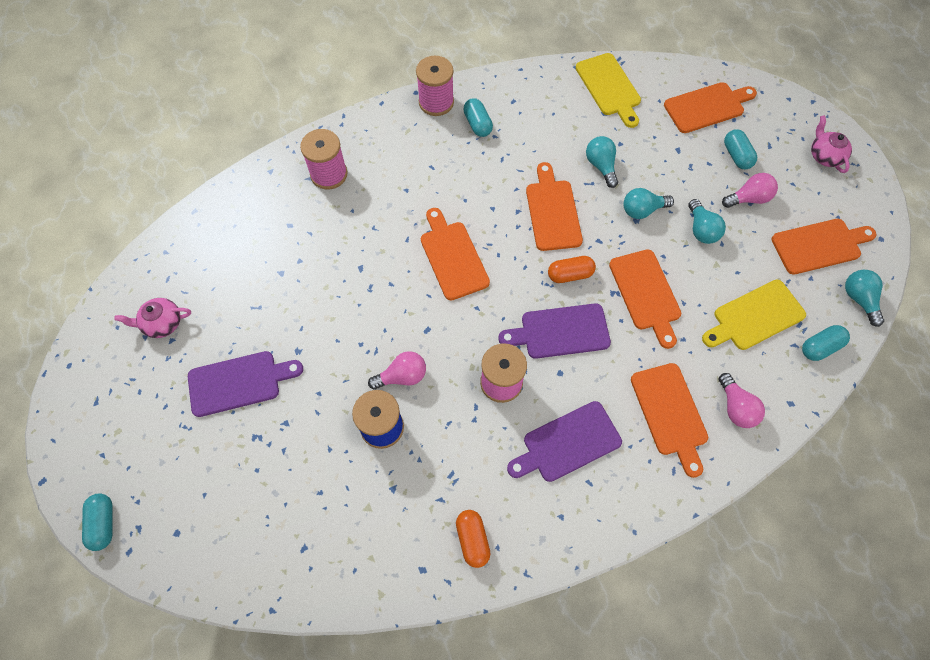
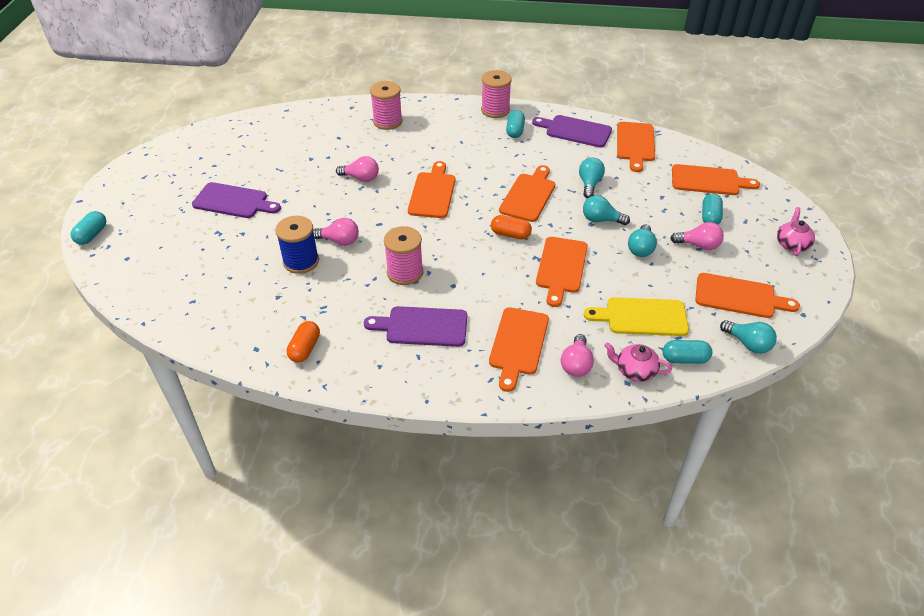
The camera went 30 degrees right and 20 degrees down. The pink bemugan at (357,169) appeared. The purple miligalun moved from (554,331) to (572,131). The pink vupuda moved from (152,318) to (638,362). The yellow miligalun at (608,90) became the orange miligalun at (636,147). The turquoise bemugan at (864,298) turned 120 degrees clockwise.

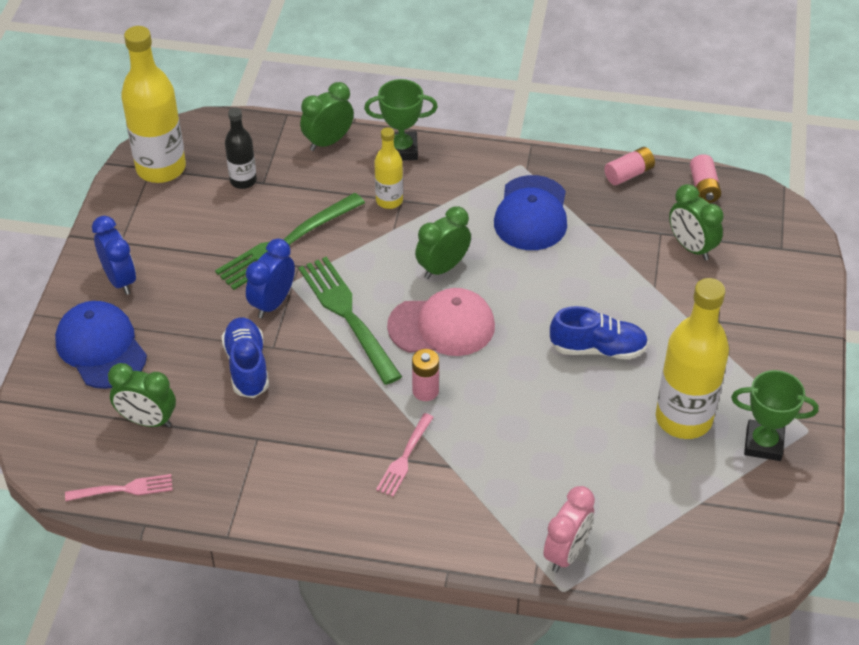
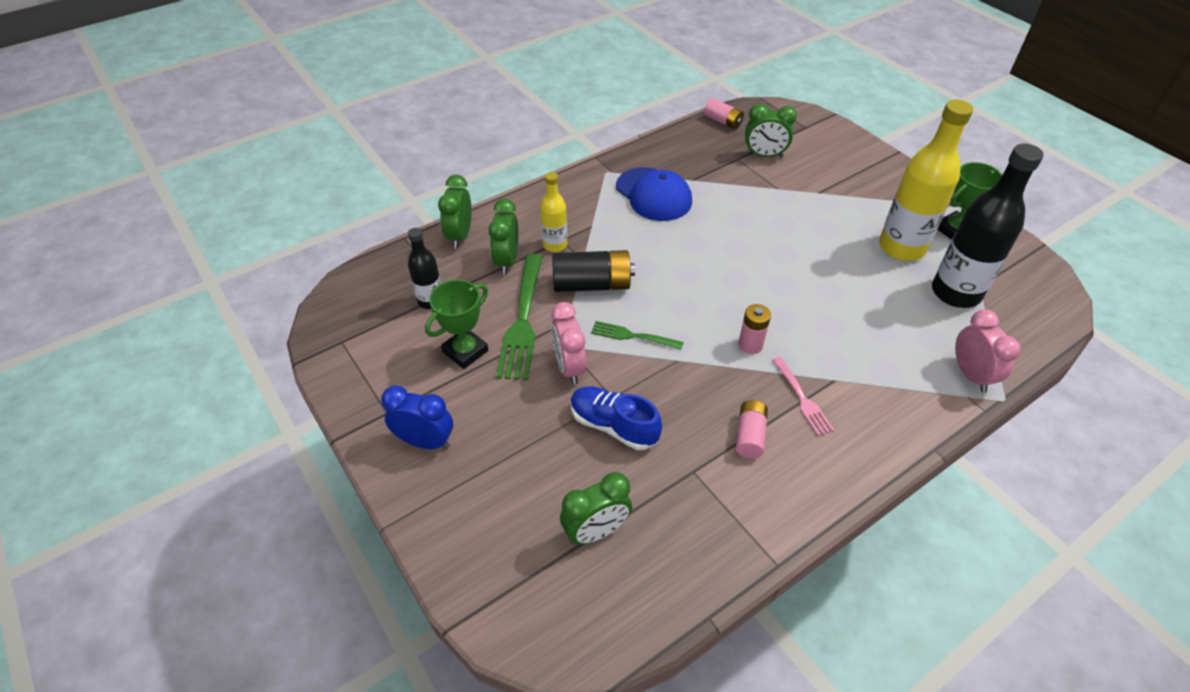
The camera went 45 degrees left and 0 degrees up. The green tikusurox moved from (401,119) to (456,324). The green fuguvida moved from (443,242) to (503,236). The blue fuguvida at (270,278) became the pink fuguvida at (568,343). The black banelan at (593,271) appeared. The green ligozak at (350,321) changed to 0.54 times the size. The pink banelan moved from (629,166) to (752,429). The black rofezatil at (988,226) appeared. The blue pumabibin at (101,345) disappeared. The pink ligozak at (119,487) disappeared. The yellow rofezatil at (153,104) disappeared. The pink pumabibin at (441,322) disappeared. The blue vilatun at (599,333) disappeared.

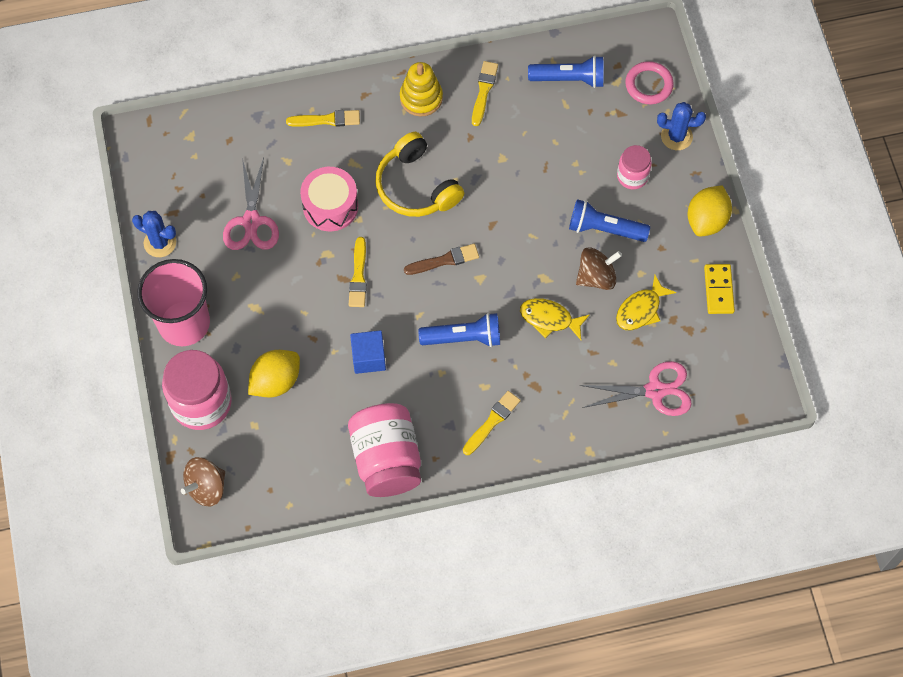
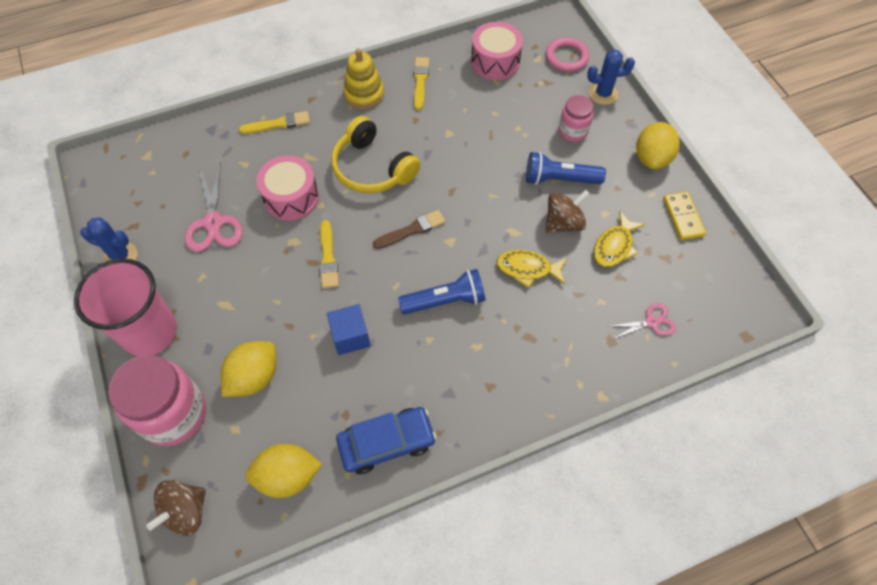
The camera went 10 degrees left and 5 degrees down. The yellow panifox at (283,471) appeared. The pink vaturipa at (384,450) was replaced by the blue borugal at (386,440). The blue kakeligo at (566,71) was replaced by the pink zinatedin at (497,51). The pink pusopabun at (636,388) changed to 0.59 times the size. The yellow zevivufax at (492,423) disappeared.

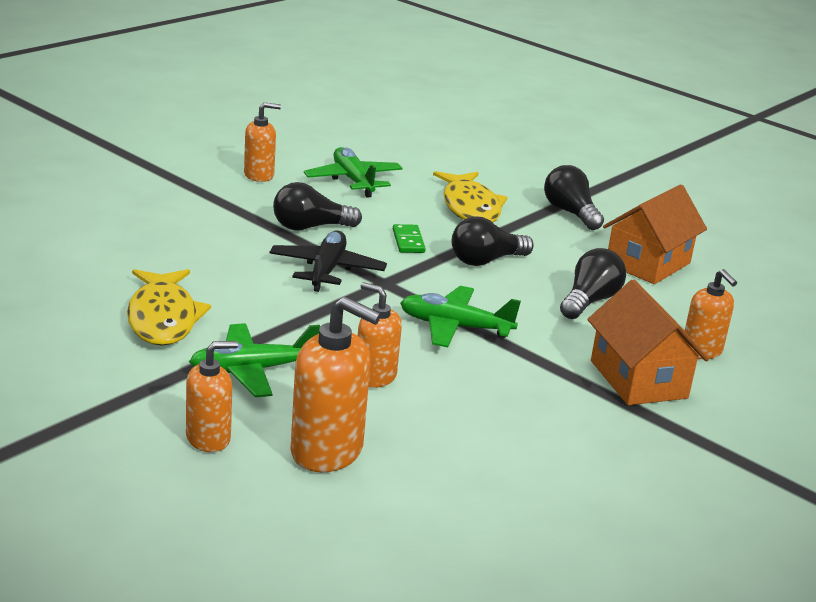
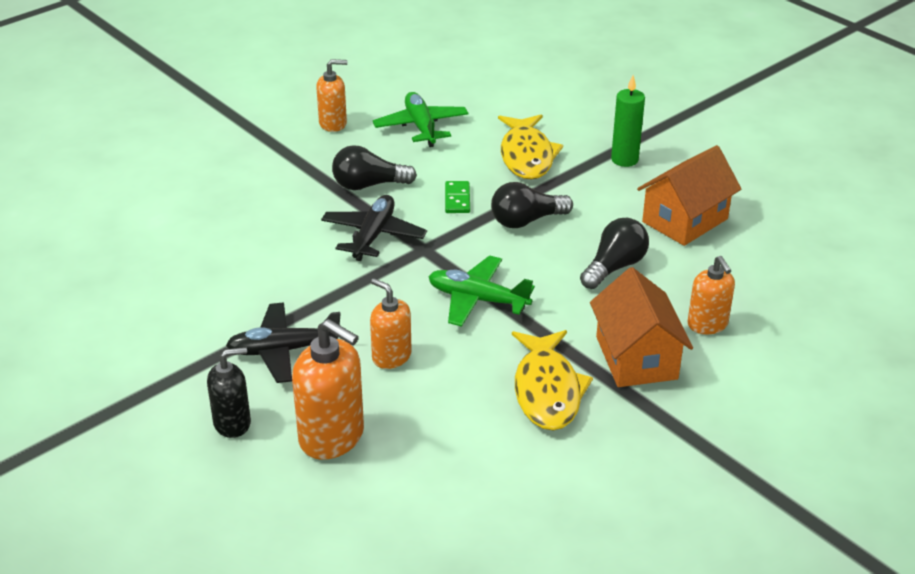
The camera went 10 degrees right and 10 degrees up. The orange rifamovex at (212,396) became the black rifamovex at (229,392). The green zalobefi at (254,360) became the black zalobefi at (283,342). The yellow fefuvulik moved from (169,307) to (552,380). The black bemugan at (574,197) was replaced by the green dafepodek at (628,121).

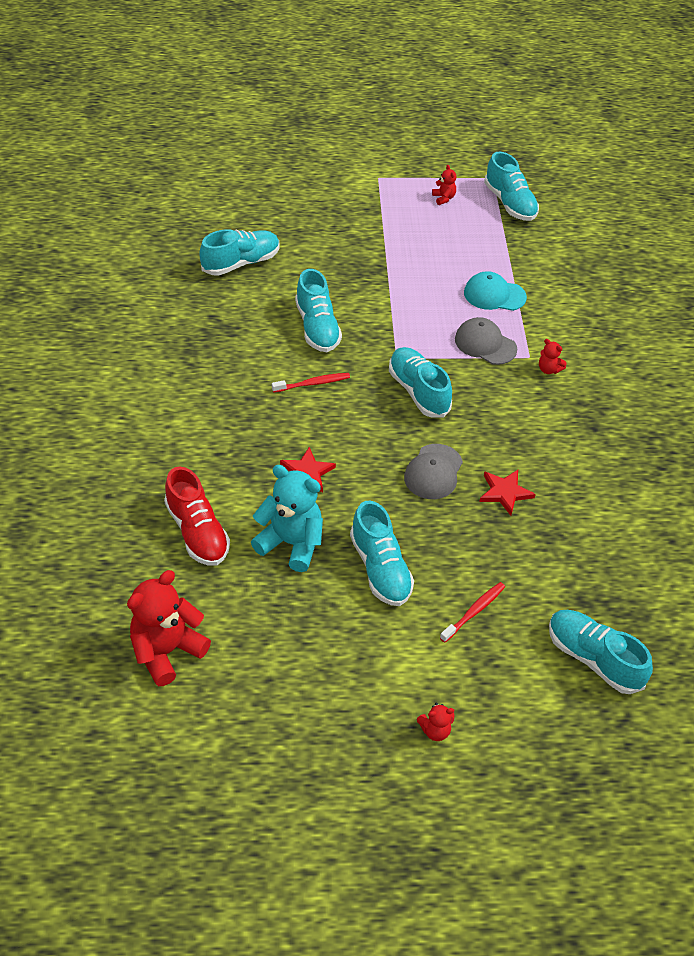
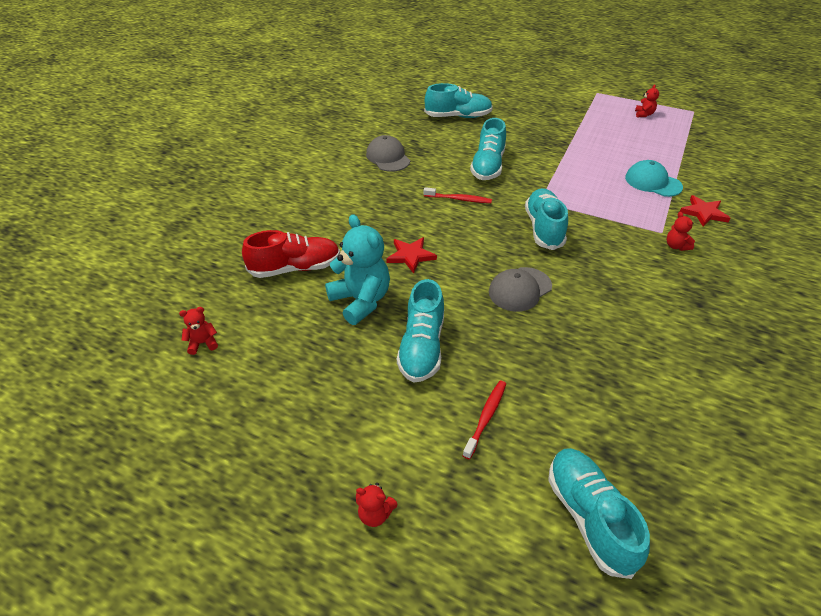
The camera went 30 degrees right and 5 degrees down. The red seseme at (169,628) changed to 0.46 times the size. The red vilatun at (197,516) turned 105 degrees counterclockwise. The grey pumabibin moved from (486,341) to (388,153). The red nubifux at (472,612) turned 45 degrees counterclockwise. The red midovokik moved from (507,493) to (705,211). The turquoise vilatun at (511,186) disappeared.

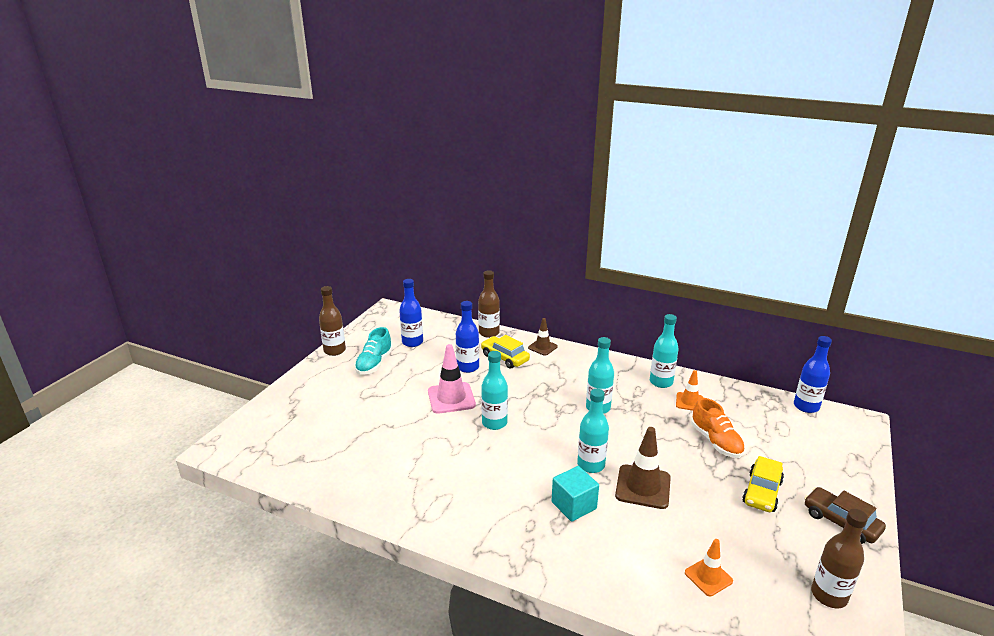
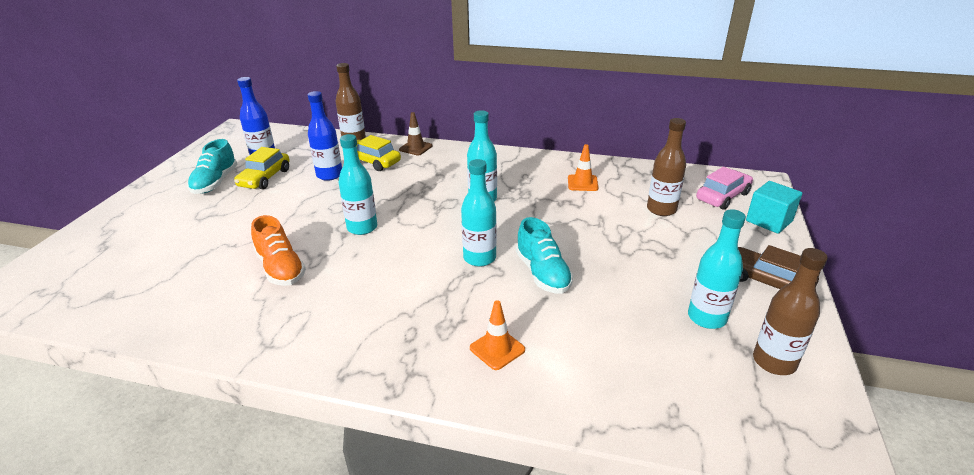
The camera went 10 degrees left and 5 degrees up. The yellow borugal moved from (763,484) to (261,168). The orange vilatun moved from (718,428) to (278,250). The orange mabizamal moved from (709,567) to (497,335). The brown mabizamal at (643,468) was replaced by the turquoise vilatun at (544,255). The brown rofezatil moved from (332,321) to (666,167). The turquoise rofezatil moved from (664,351) to (717,269). The pink borugal at (724,188) appeared. The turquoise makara moved from (575,494) to (774,207). The pink mabizamal at (452,379) disappeared. The blue rofezatil at (813,374) disappeared.

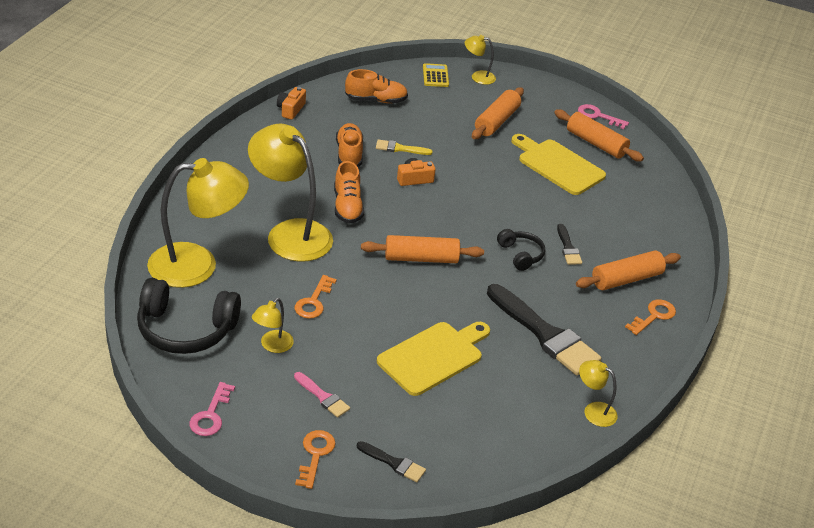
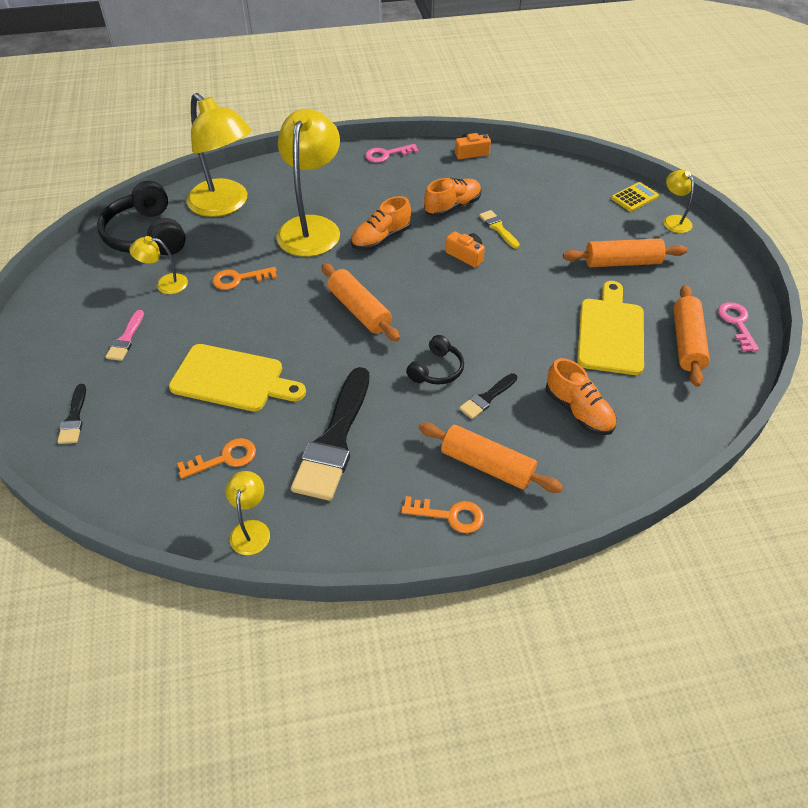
The camera went 60 degrees right and 10 degrees up. The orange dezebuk moved from (315,459) to (216,458). The pink dezebuk moved from (212,409) to (392,153). The orange vilatun moved from (376,86) to (581,396).

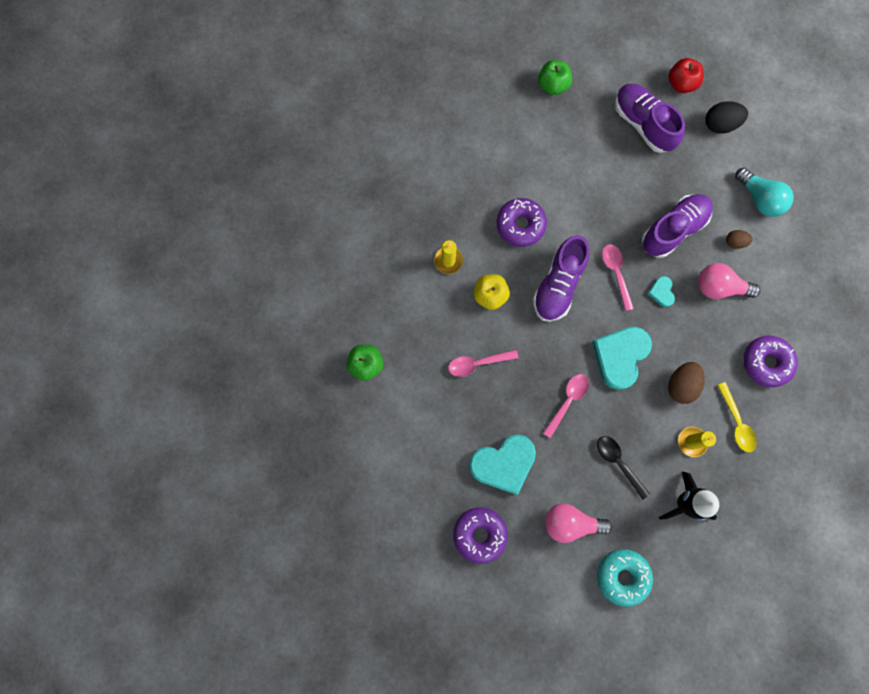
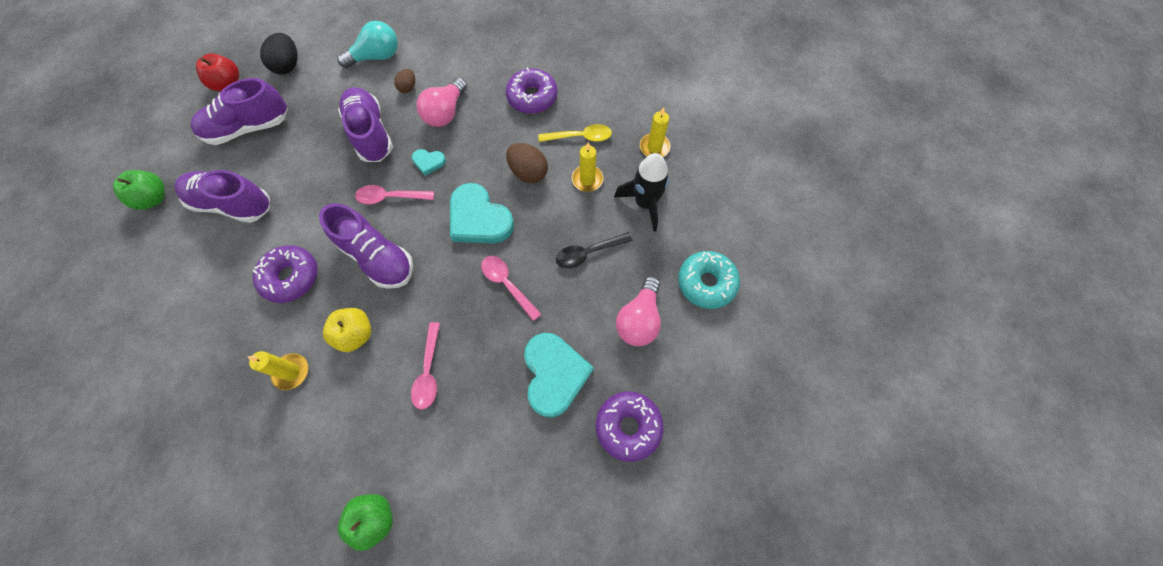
The camera went 75 degrees left and 10 degrees down. The purple vilatun at (222,196) appeared. The yellow dafepodek at (655,132) appeared.

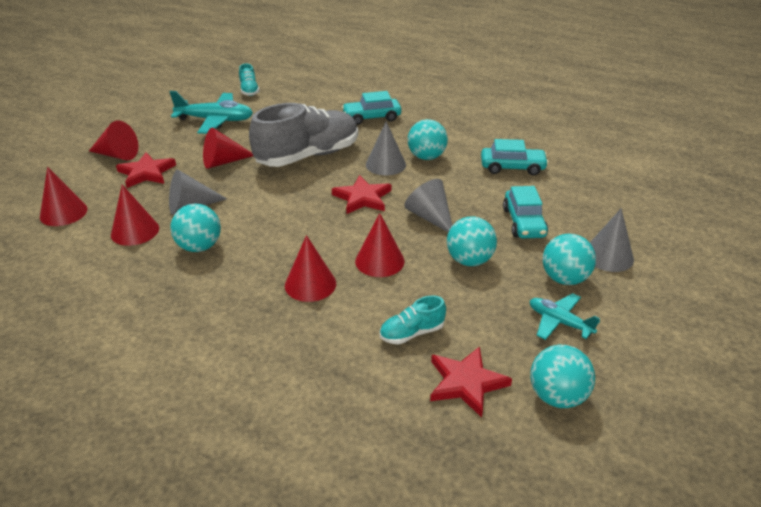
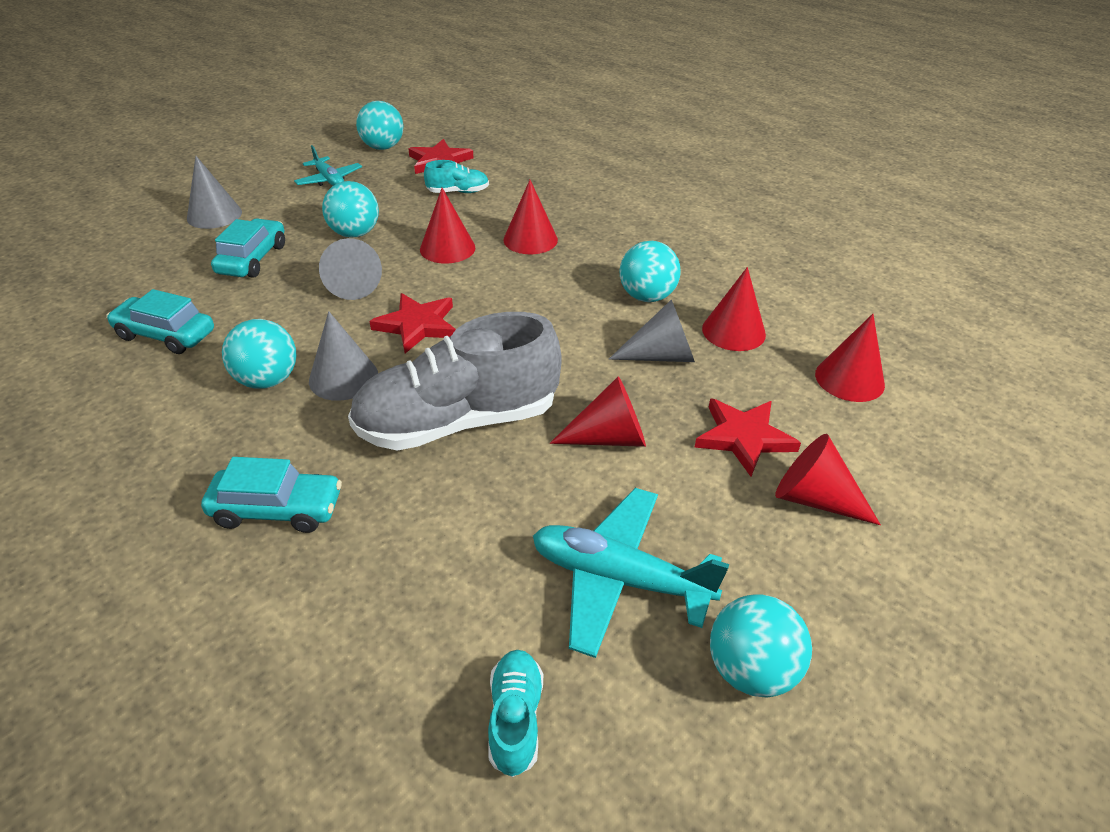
The camera went 165 degrees left and 5 degrees up. The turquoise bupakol moved from (569,259) to (761,646).

